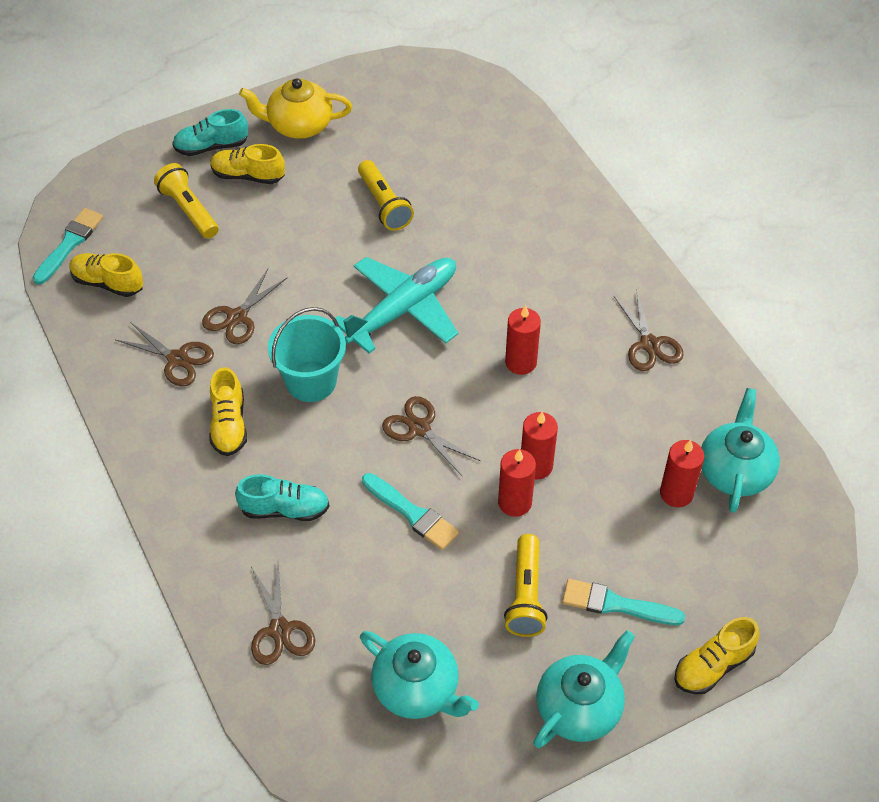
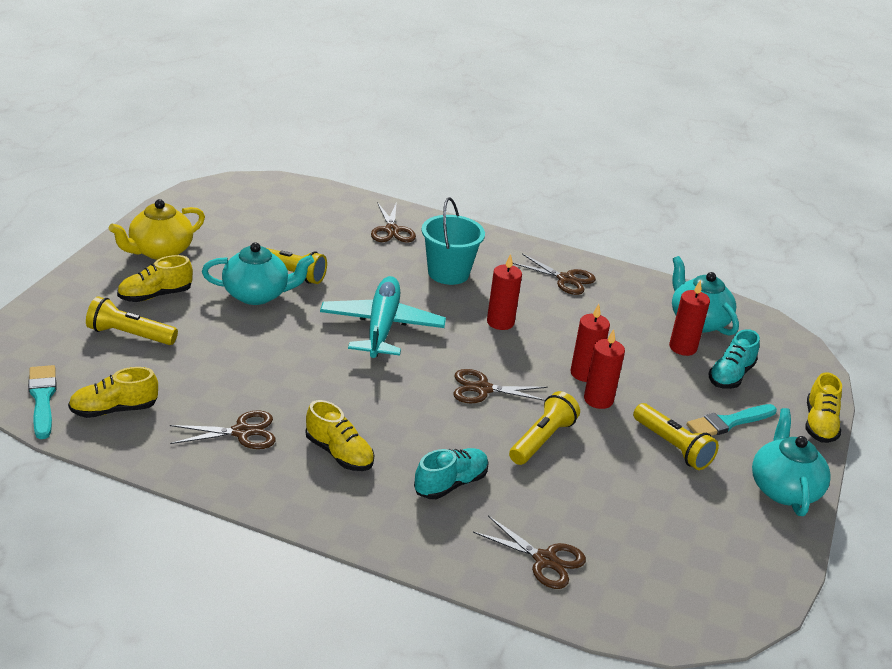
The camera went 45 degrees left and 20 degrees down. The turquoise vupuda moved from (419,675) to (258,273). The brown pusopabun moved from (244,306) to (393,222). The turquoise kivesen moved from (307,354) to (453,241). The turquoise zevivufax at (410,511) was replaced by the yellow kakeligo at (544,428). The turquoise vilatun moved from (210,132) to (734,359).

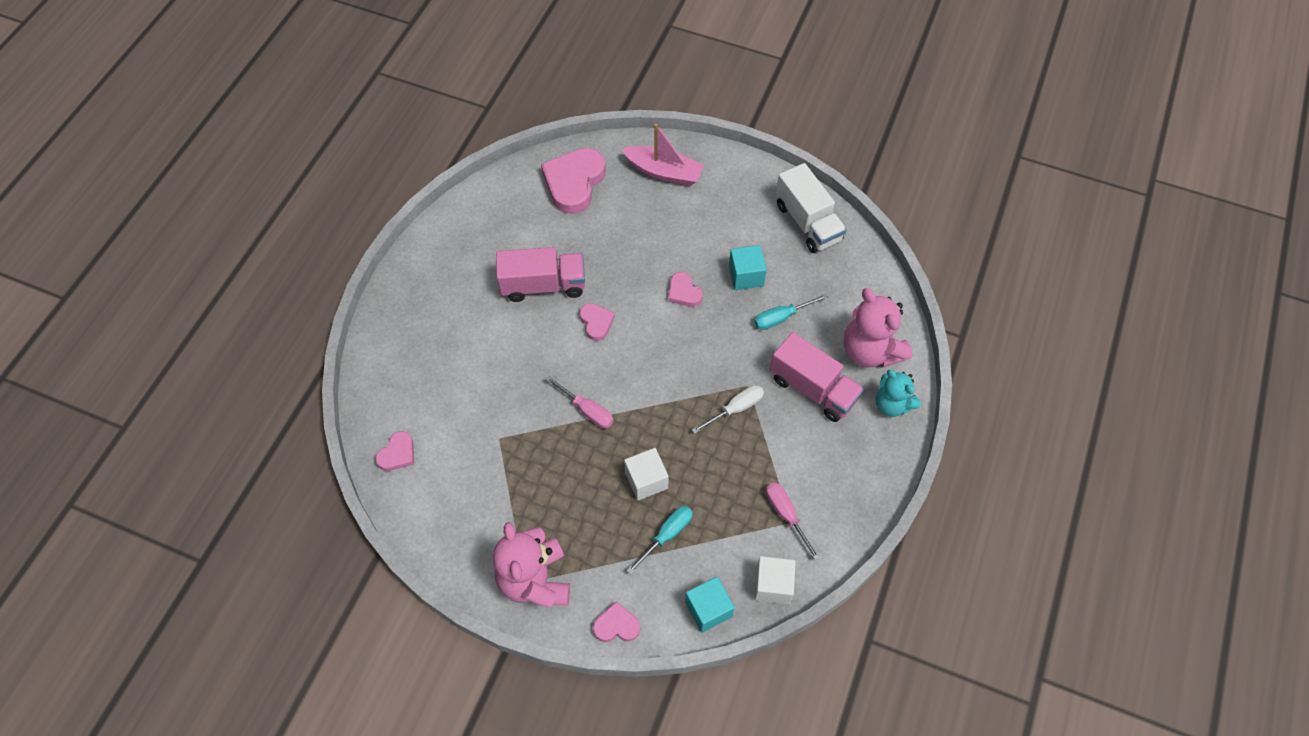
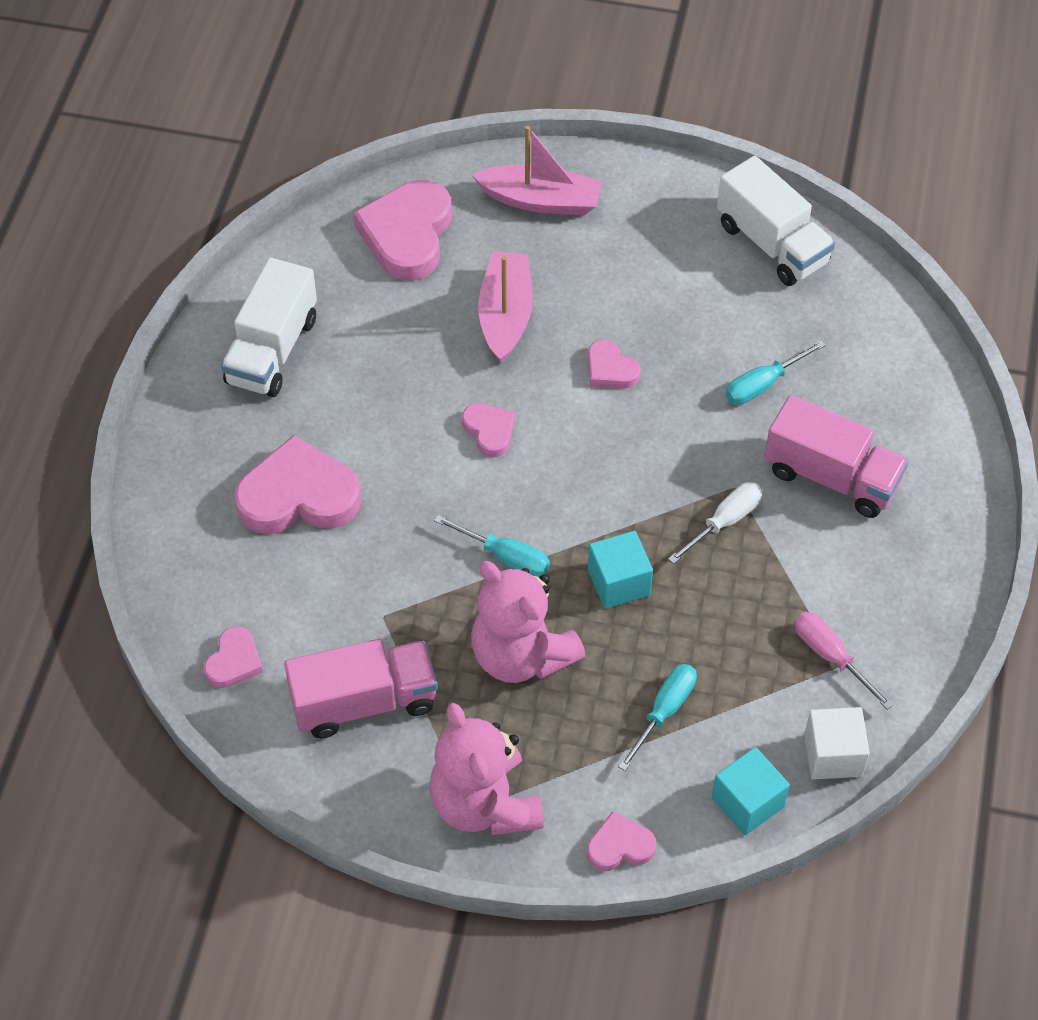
The camera went 10 degrees left and 5 degrees down. The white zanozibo at (269,327) appeared. The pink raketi at (297,484) appeared. The pink zanozibo moved from (540,274) to (361,688). The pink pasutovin at (579,402) became the turquoise pasutovin at (492,546). The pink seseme moved from (878,328) to (528,622). The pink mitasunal at (505,307) appeared. The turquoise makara moved from (748,267) to (620,570). The white makara at (646,474) disappeared. The turquoise seseme at (898,393) disappeared.

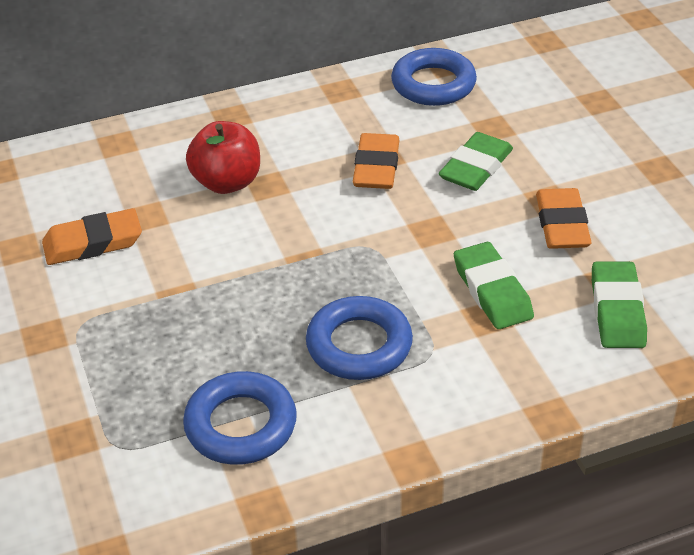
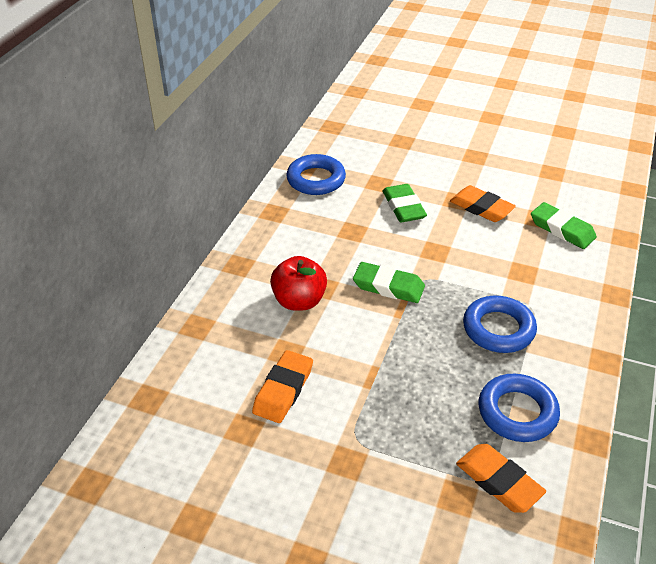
The camera went 50 degrees left and 0 degrees up. The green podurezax moved from (494,285) to (389,282). The orange podurezax moved from (376,161) to (501,478).

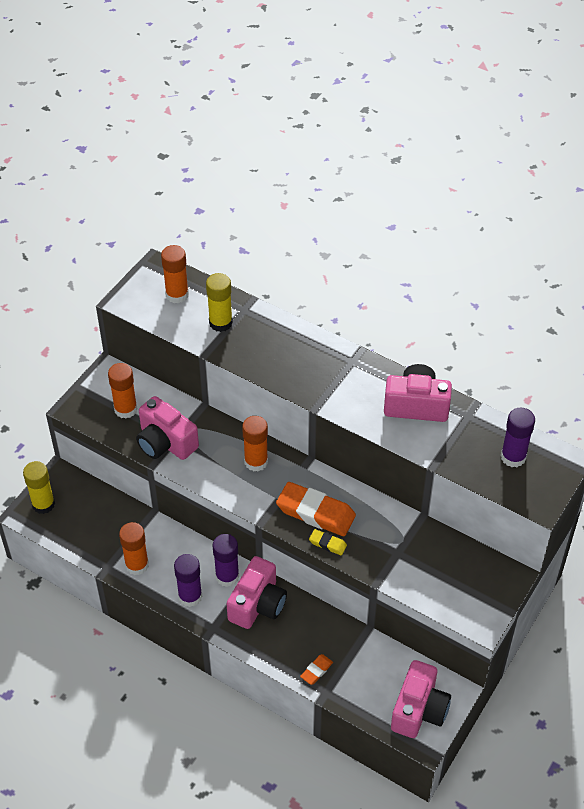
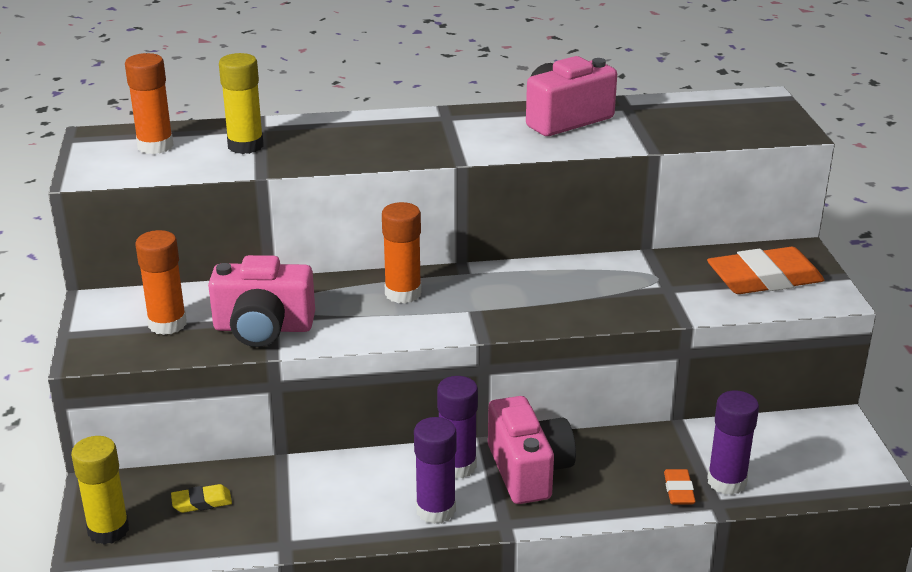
The camera went 40 degrees left and 20 degrees down. The yellow podurezax moved from (328,542) to (201,498). The orange podurezax moved from (316,509) to (765,270). The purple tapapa moved from (518,437) to (733,442). The orange tapapa at (134,548) disappeared. The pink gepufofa at (421,699) disappeared.

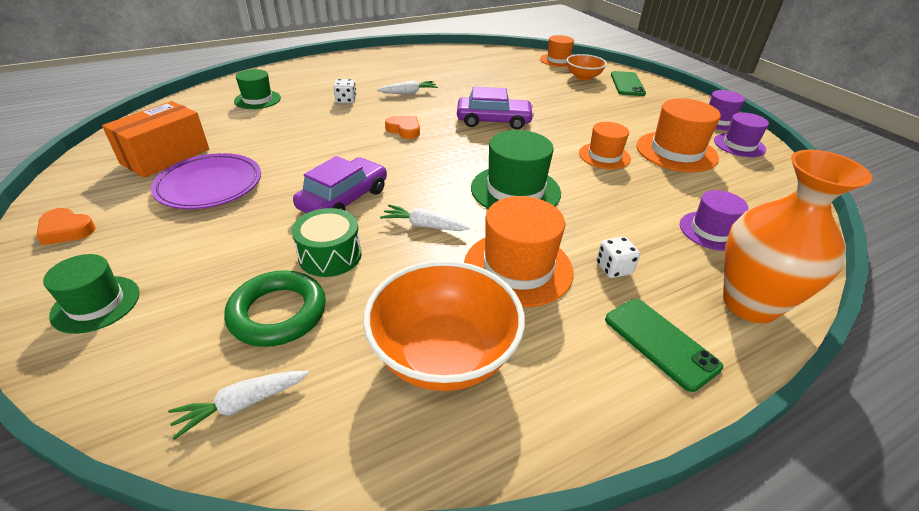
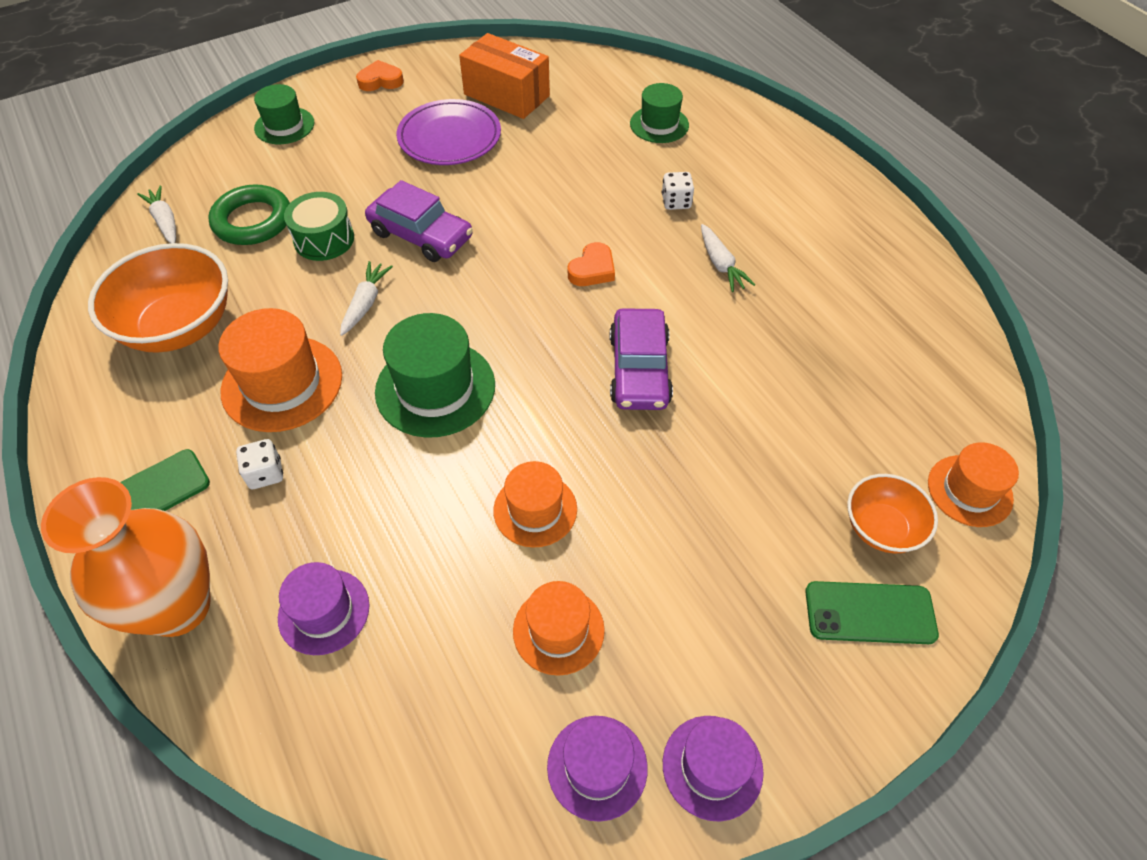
The camera went 90 degrees right and 15 degrees up. The orange raketi at (66,226) turned 60 degrees clockwise. The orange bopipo at (678,135) changed to 0.64 times the size.

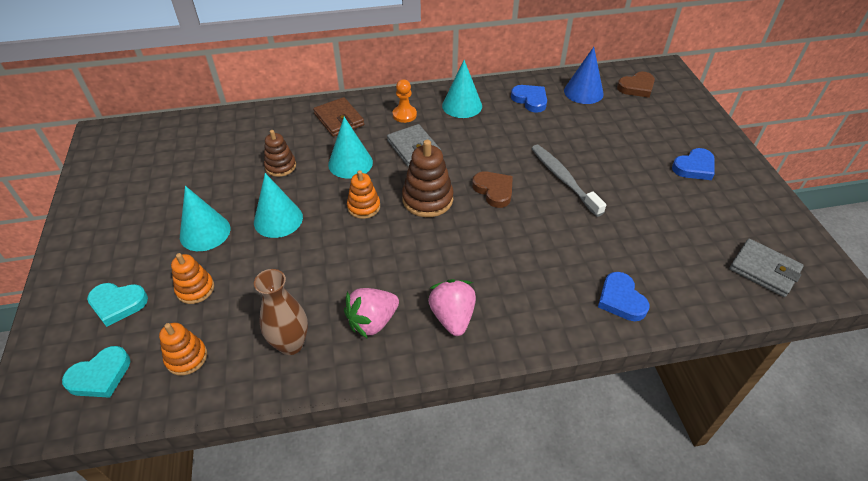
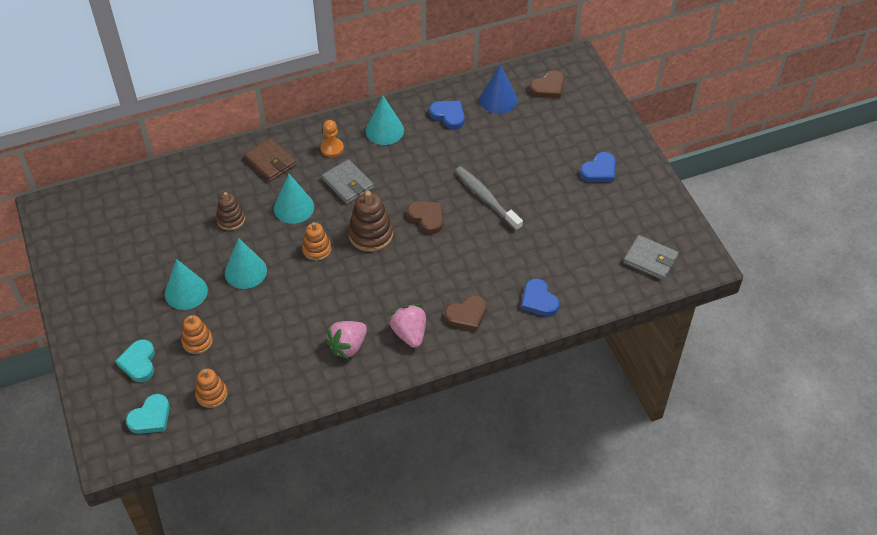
The camera went 10 degrees left and 5 degrees up. The turquoise raketi at (117,305) turned 90 degrees clockwise. The brown raketi at (466,313) appeared. The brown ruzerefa at (281,312) disappeared.

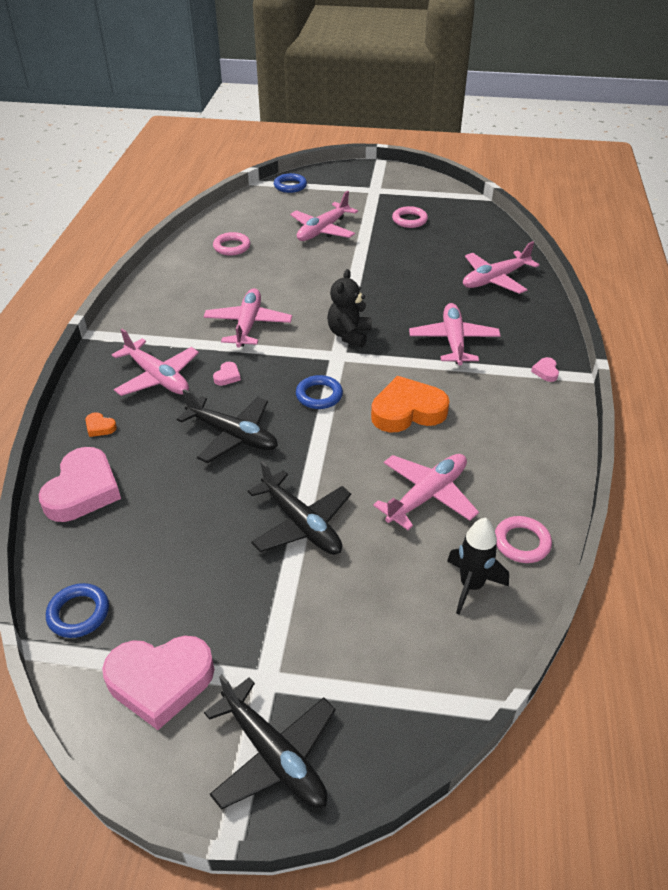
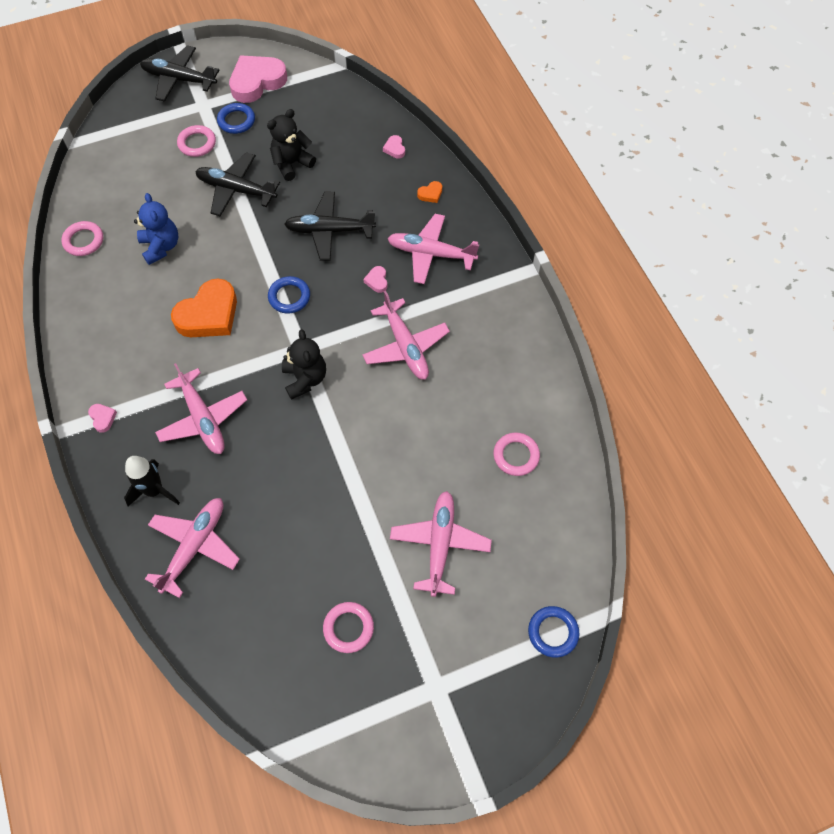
The camera went 150 degrees right and 20 degrees up. The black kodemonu moved from (478,565) to (152,481). The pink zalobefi at (426,492) was replaced by the blue seseme at (156,229). The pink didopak at (196,141) appeared. The blue didopak moved from (77,610) to (236,118). The black seseme at (291,145) appeared. The pink raketi at (79,484) changed to 0.42 times the size. The orange raketi at (101,424) turned 150 degrees clockwise.

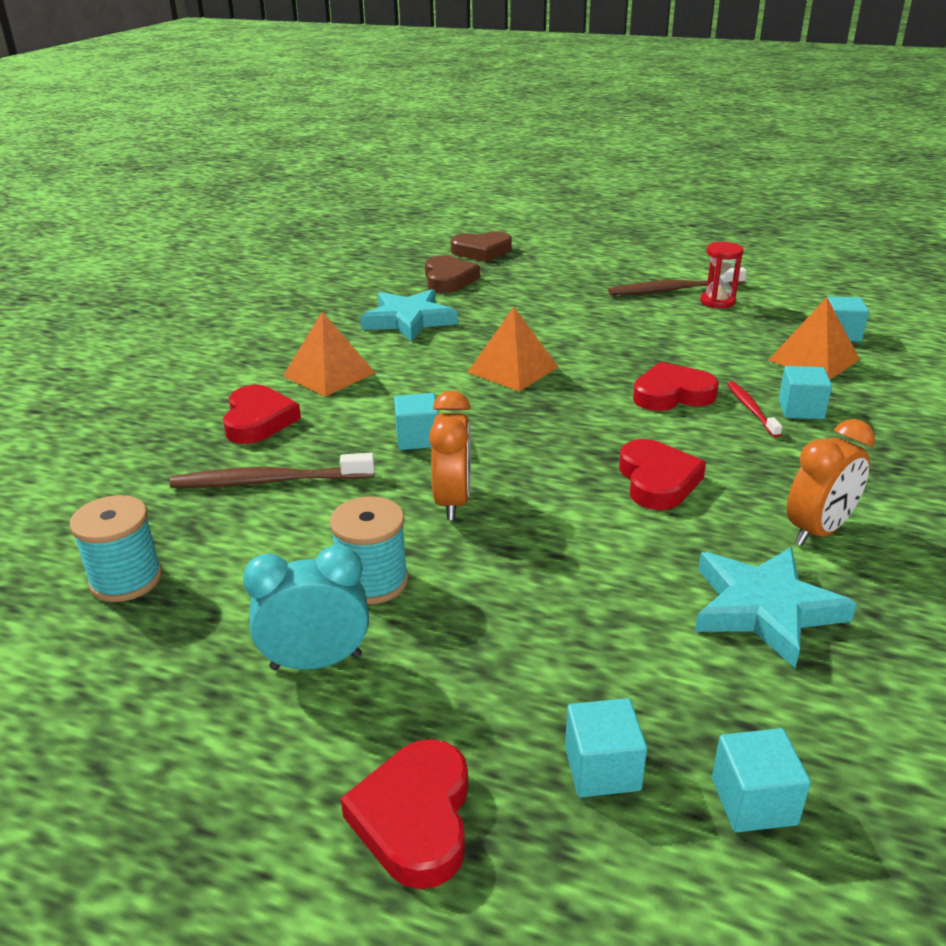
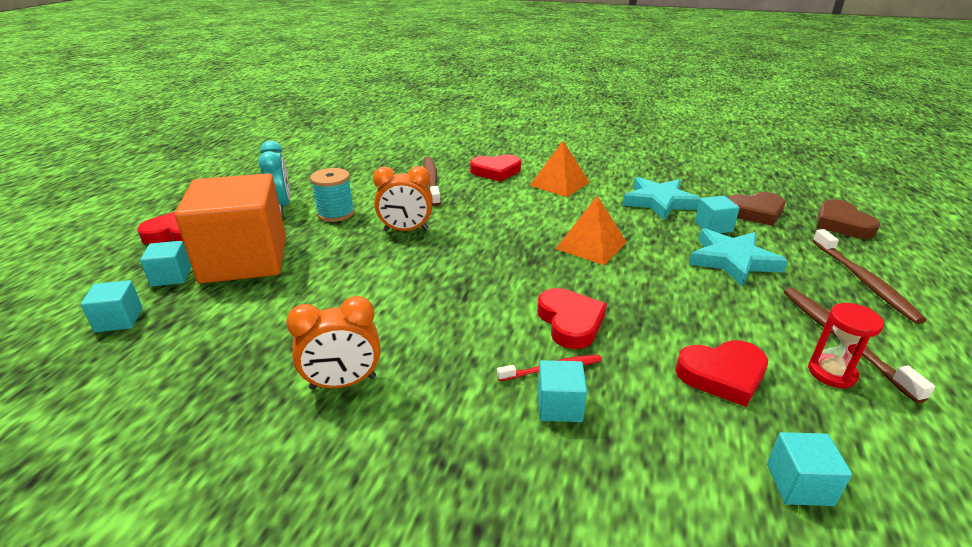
The camera went 85 degrees right and 0 degrees up. The orange makara at (230,228) appeared. The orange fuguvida at (831,482) turned 60 degrees counterclockwise. The red raketi moved from (662,474) to (721,373). The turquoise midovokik moved from (776,607) to (738,257). The turquoise makara moved from (416,421) to (717,214). The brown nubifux at (870,276) appeared. The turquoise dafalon at (116,548) disappeared. The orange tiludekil at (814,338) disappeared.

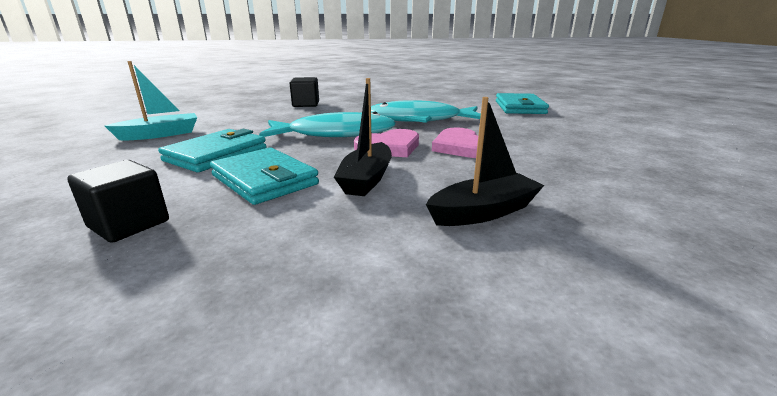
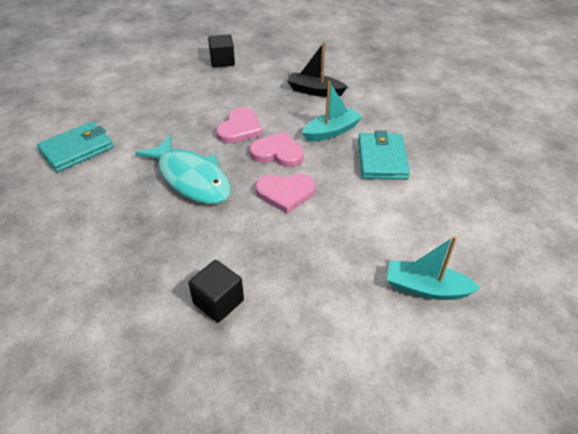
The camera went 135 degrees left and 20 degrees up. The black makara moved from (118,201) to (221,51). The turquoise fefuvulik at (327,124) was replaced by the pink raketi at (285,193). The black mitasunal at (363,137) became the turquoise mitasunal at (332,111). The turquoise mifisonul at (212,150) disappeared.

